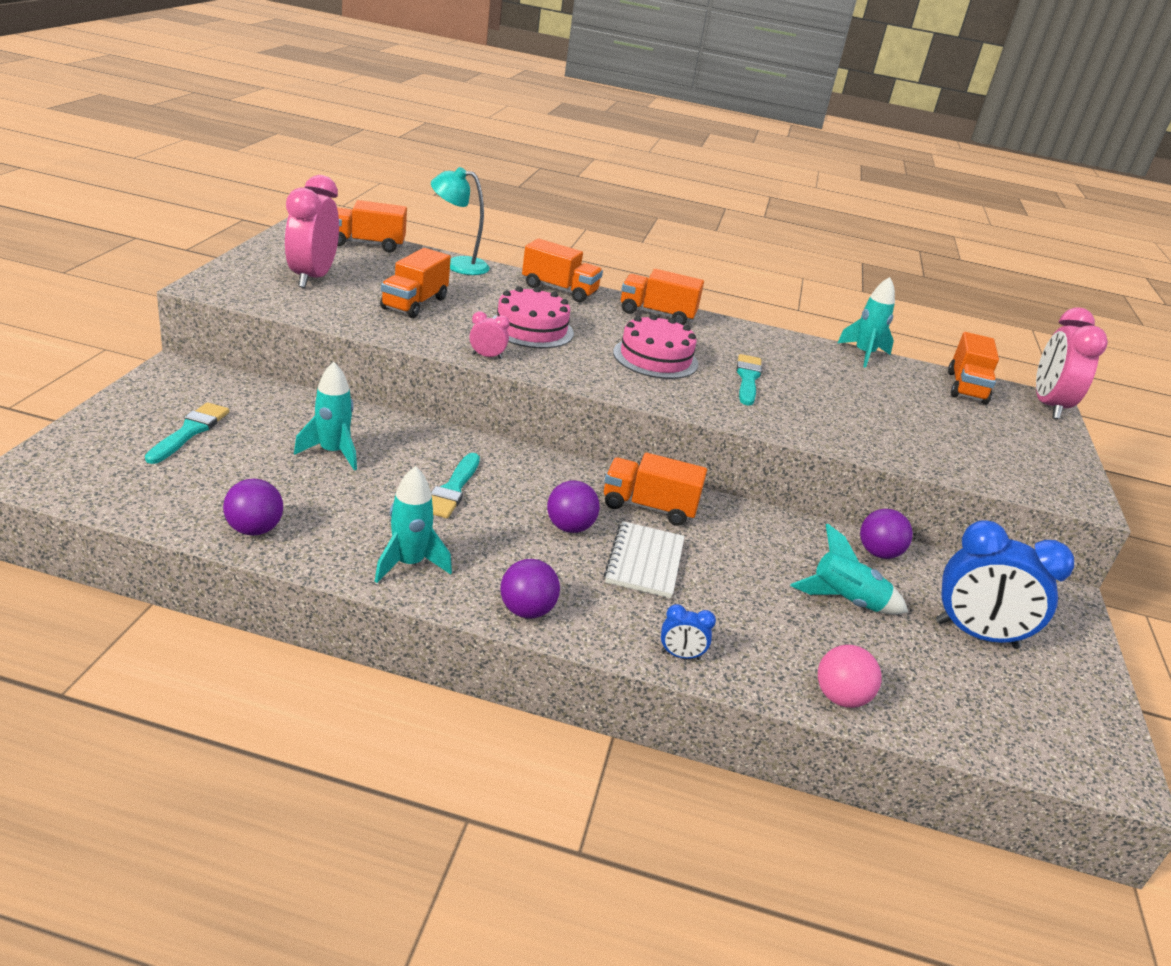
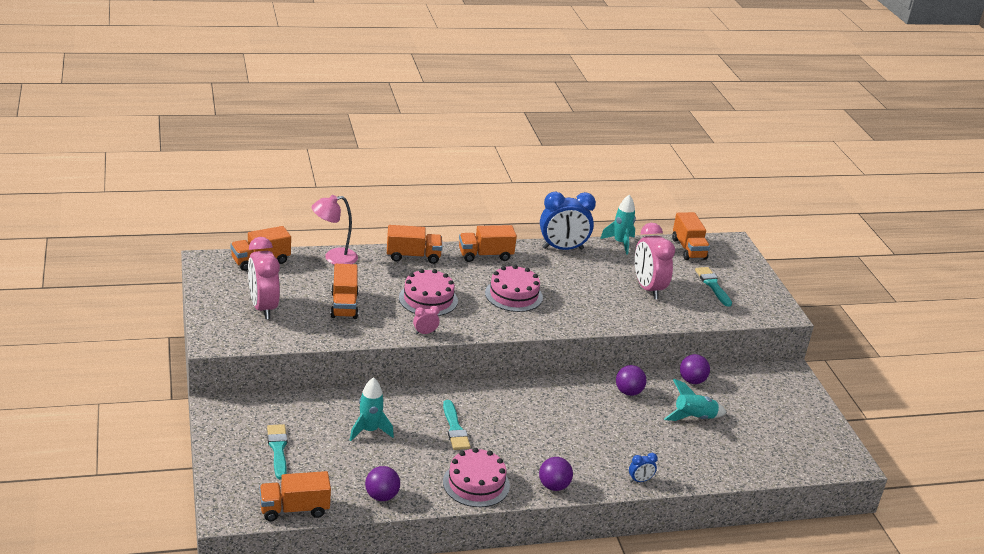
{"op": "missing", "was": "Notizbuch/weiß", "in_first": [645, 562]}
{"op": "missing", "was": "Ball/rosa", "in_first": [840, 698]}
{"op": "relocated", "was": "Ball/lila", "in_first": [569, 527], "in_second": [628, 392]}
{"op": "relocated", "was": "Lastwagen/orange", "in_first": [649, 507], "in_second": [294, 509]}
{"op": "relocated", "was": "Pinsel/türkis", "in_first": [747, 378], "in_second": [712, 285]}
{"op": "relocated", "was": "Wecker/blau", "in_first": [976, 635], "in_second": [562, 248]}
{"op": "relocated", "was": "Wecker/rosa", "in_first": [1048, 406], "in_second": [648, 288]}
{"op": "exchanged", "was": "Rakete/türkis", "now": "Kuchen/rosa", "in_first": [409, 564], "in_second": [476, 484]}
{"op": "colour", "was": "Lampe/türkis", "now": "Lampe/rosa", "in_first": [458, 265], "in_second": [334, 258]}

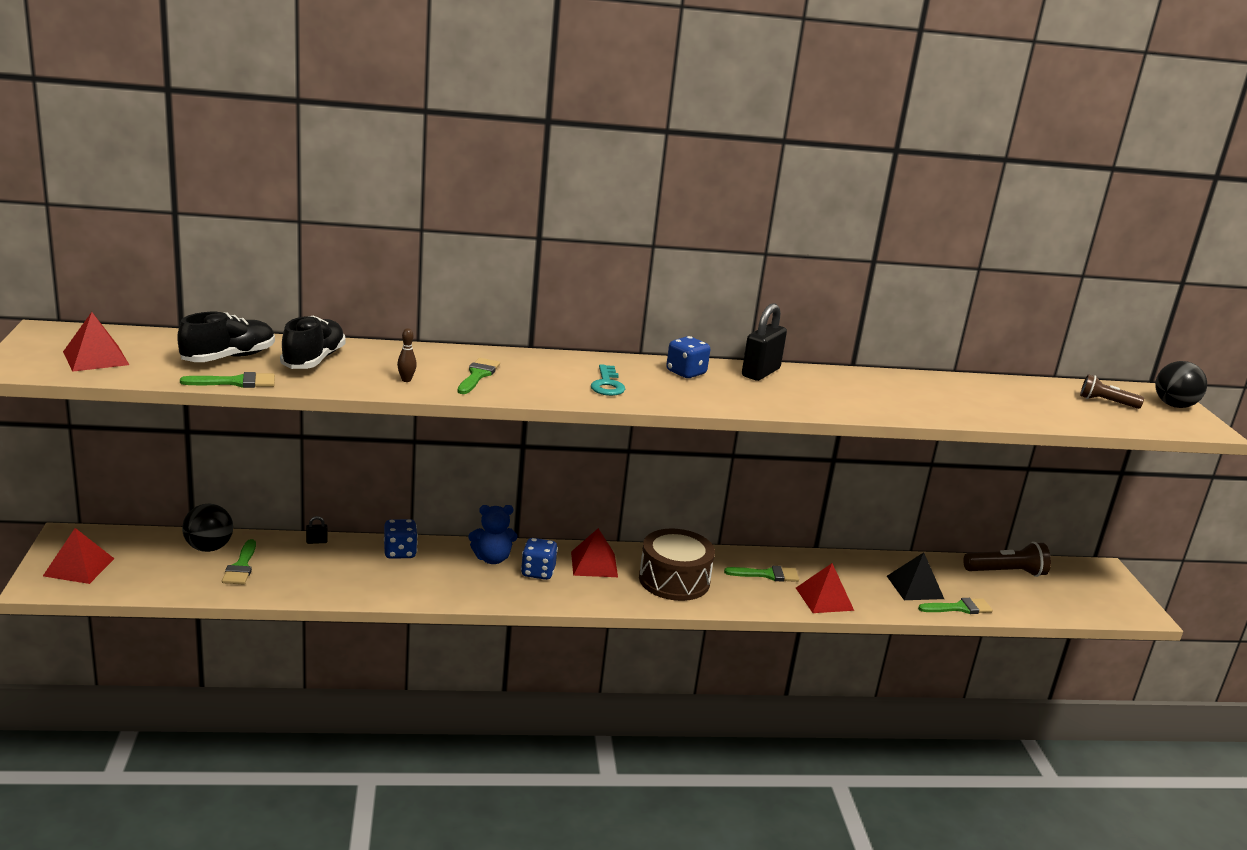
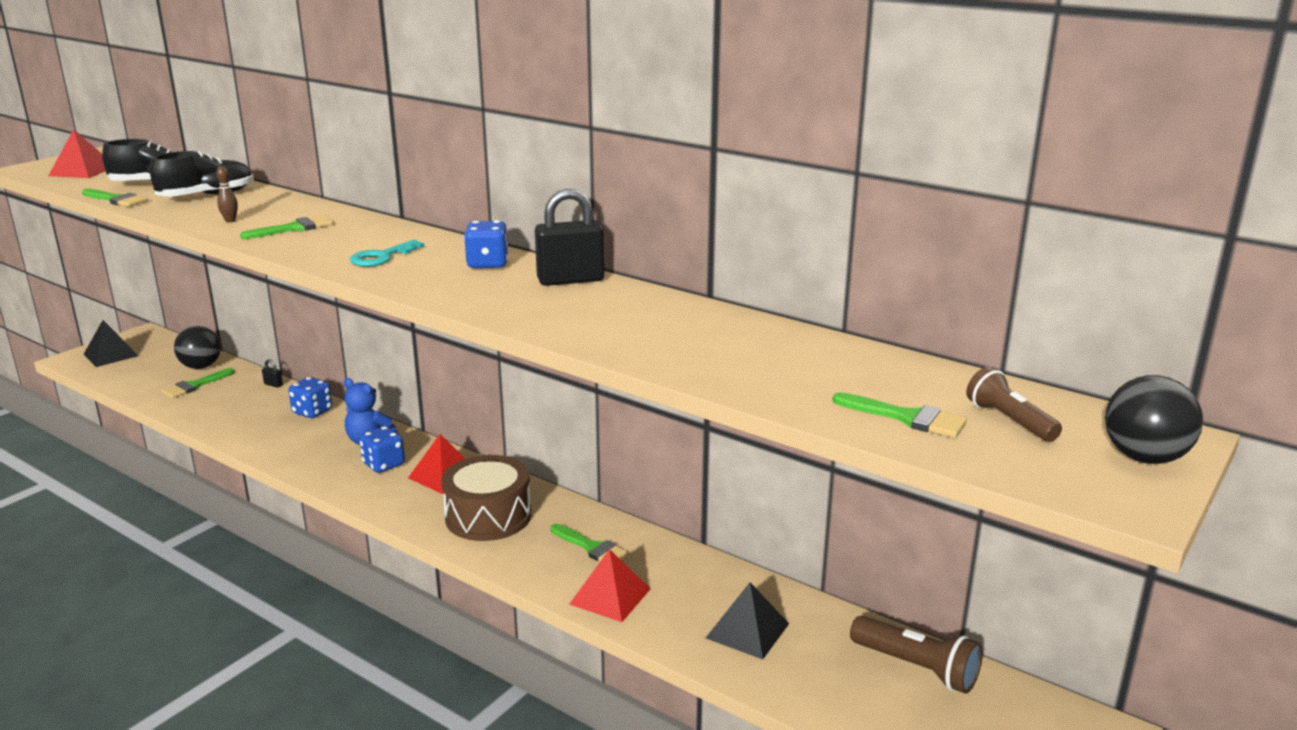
{"op": "relocated", "was": "Pinsel/grün", "in_first": [959, 608], "in_second": [907, 418]}
{"op": "colour", "was": "Pyramide/rot", "now": "Pyramide/schwarz", "in_first": [79, 567], "in_second": [111, 355]}

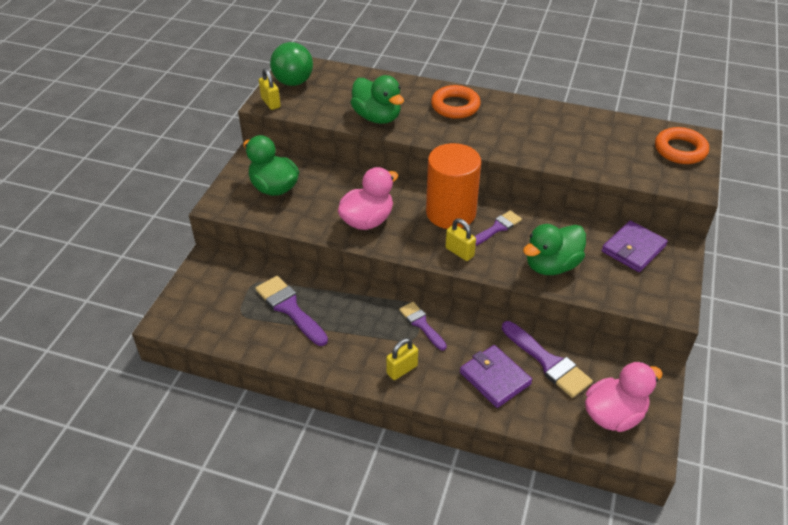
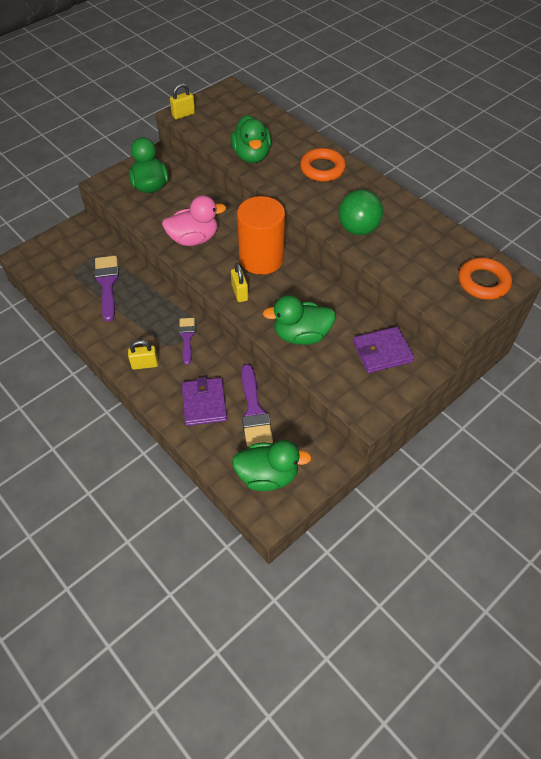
{"op": "missing", "was": "Pinsel/lila", "in_first": [497, 228]}
{"op": "relocated", "was": "Ball/grün", "in_first": [293, 82], "in_second": [358, 229]}
{"op": "colour", "was": "Ente/rosa", "now": "Ente/grün", "in_first": [614, 415], "in_second": [267, 475]}
{"op": "spun", "was": "Vorhängeschloss/gelb", "in_first": [270, 103], "in_second": [183, 114], "clockwise": 60}

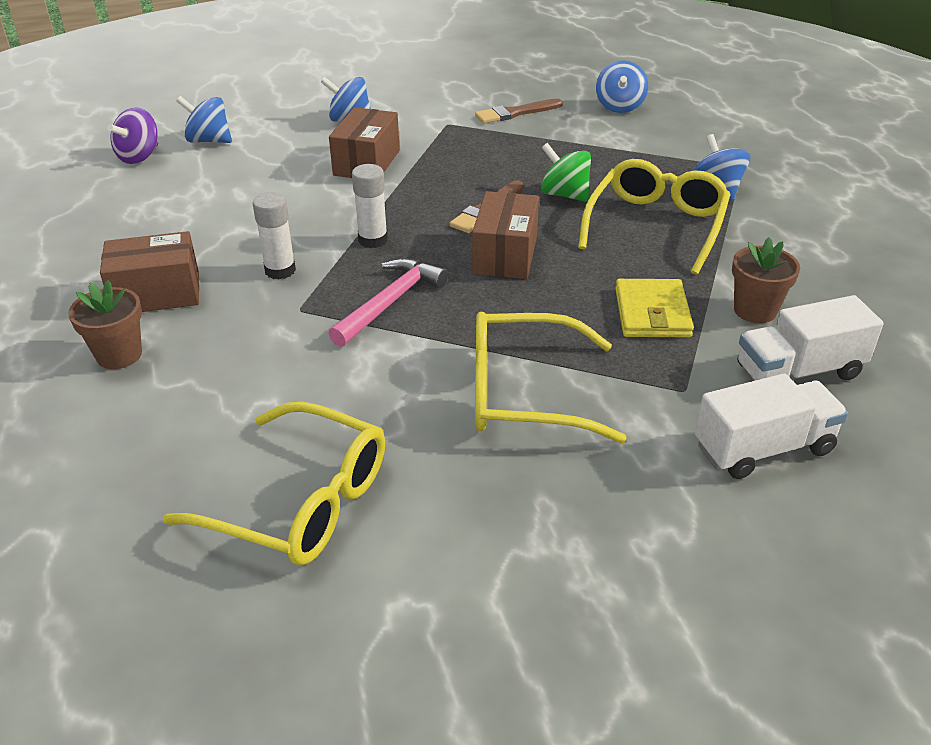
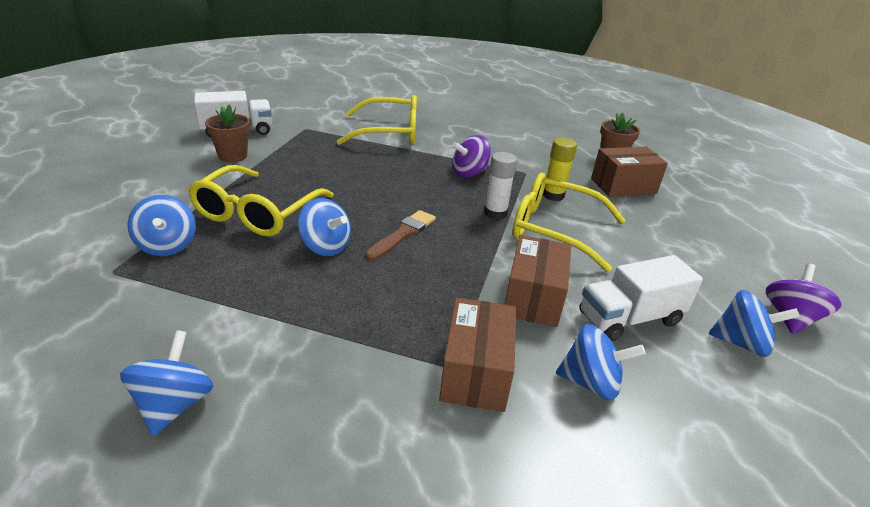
{"op": "missing", "was": "Pinsel/braun", "in_first": [515, 113]}
{"op": "missing", "was": "Geldbörse/gelb", "in_first": [652, 313]}
{"op": "relocated", "was": "Brille/gelb", "in_first": [299, 501], "in_second": [555, 230]}
{"op": "relocated", "was": "Schachtel/braun", "in_first": [505, 255], "in_second": [475, 372]}
{"op": "relocated", "was": "Lastwagen/weiß", "in_first": [763, 448], "in_second": [629, 319]}
{"op": "exchanged", "was": "Hammer/rosa", "now": "Kreisel/lila", "in_first": [390, 302], "in_second": [469, 173]}
{"op": "colour", "was": "Klebestift/weiß", "now": "Klebestift/gelb", "in_first": [280, 270], "in_second": [553, 195]}
{"op": "colour", "was": "Kreisel/grün", "now": "Kreisel/blau", "in_first": [565, 195], "in_second": [325, 246]}

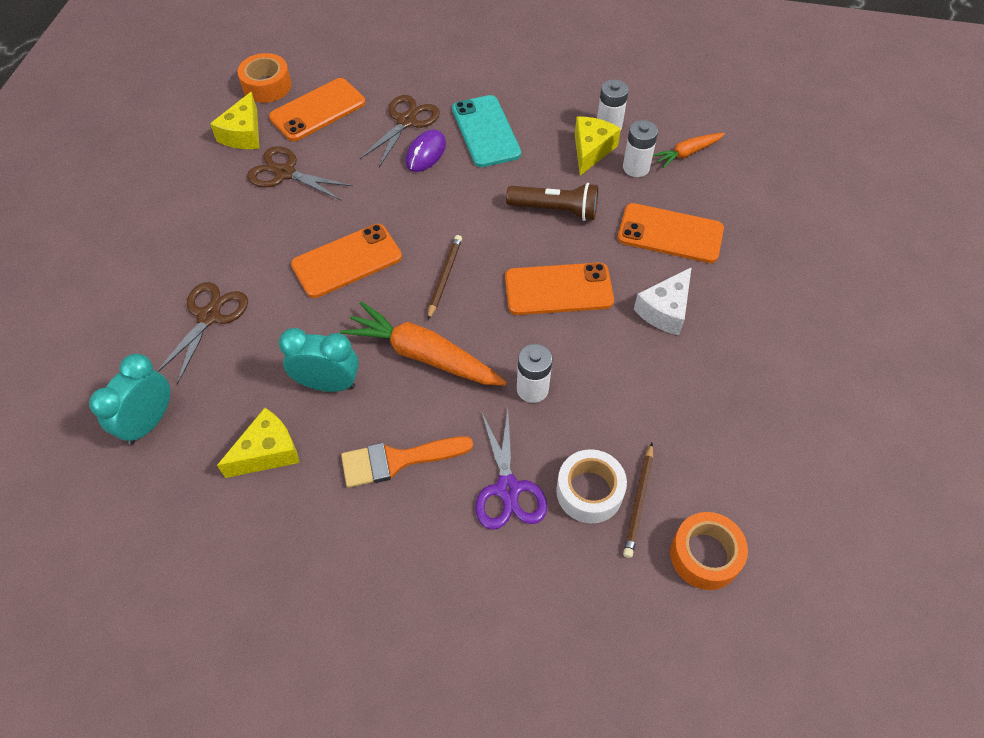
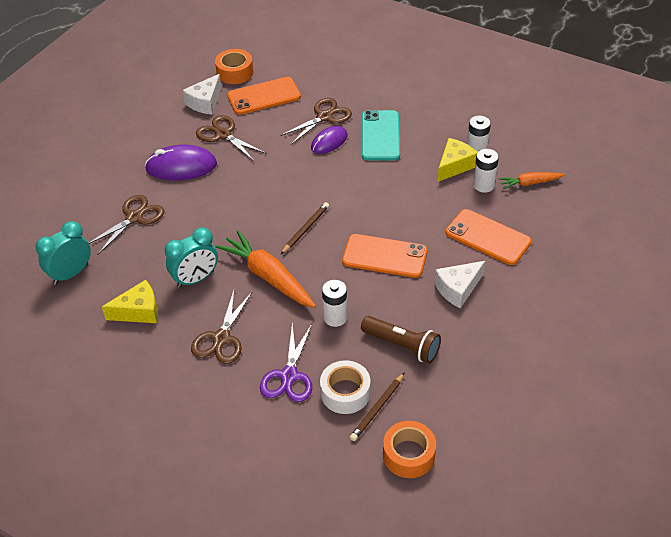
{"op": "missing", "was": "Handy/orange", "in_first": [347, 261]}
{"op": "appeared", "now": "Computermaus/lila", "in_second": [181, 166]}
{"op": "relocated", "was": "Taschenlampe/braun", "in_first": [555, 210], "in_second": [402, 345]}
{"op": "exchanged", "was": "Pinsel/orange", "now": "Schere/braun", "in_first": [397, 460], "in_second": [221, 338]}
{"op": "colour", "was": "Käse/gelb", "now": "Käse/weiß", "in_first": [243, 134], "in_second": [205, 102]}
{"op": "spun", "was": "Wecker/türkis", "in_first": [328, 384], "in_second": [195, 279], "clockwise": 120}

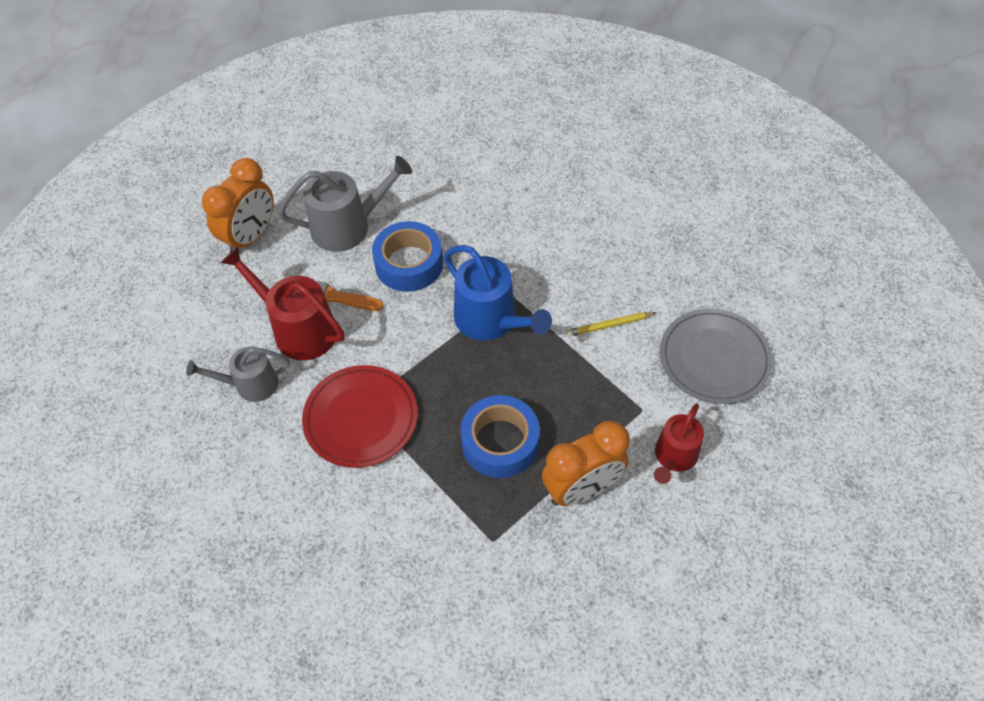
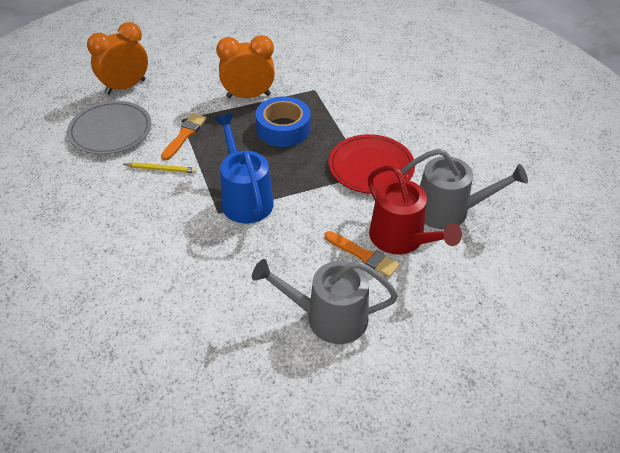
{"op": "missing", "was": "Klebeband/blau", "in_first": [409, 264]}
{"op": "missing", "was": "Gießkanne/rot", "in_first": [674, 457]}
{"op": "appeared", "now": "Pinsel/orange", "in_second": [184, 135]}
{"op": "relocated", "was": "Wecker/orange", "in_first": [250, 237], "in_second": [125, 87]}
{"op": "size", "was": "Gießkanne/grau", "in_first": [251, 385], "in_second": [448, 211], "ratio": 1.54}

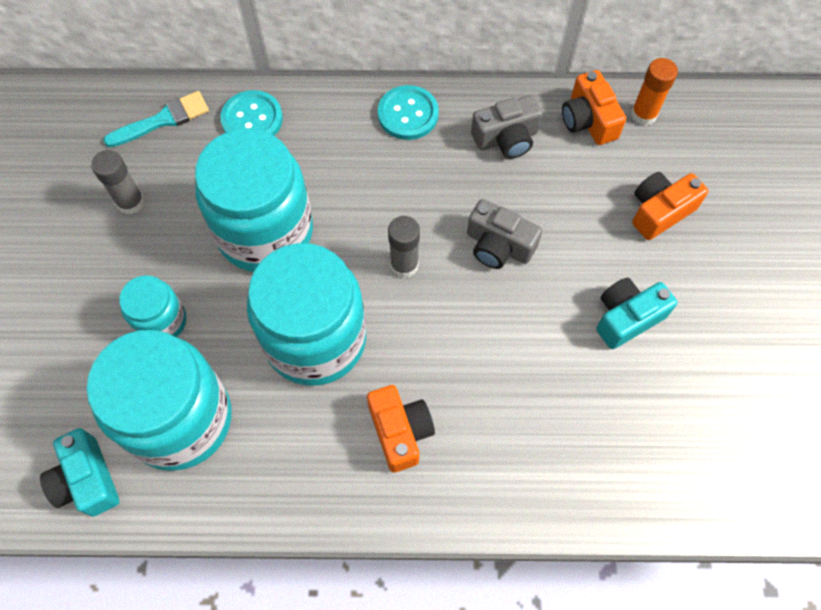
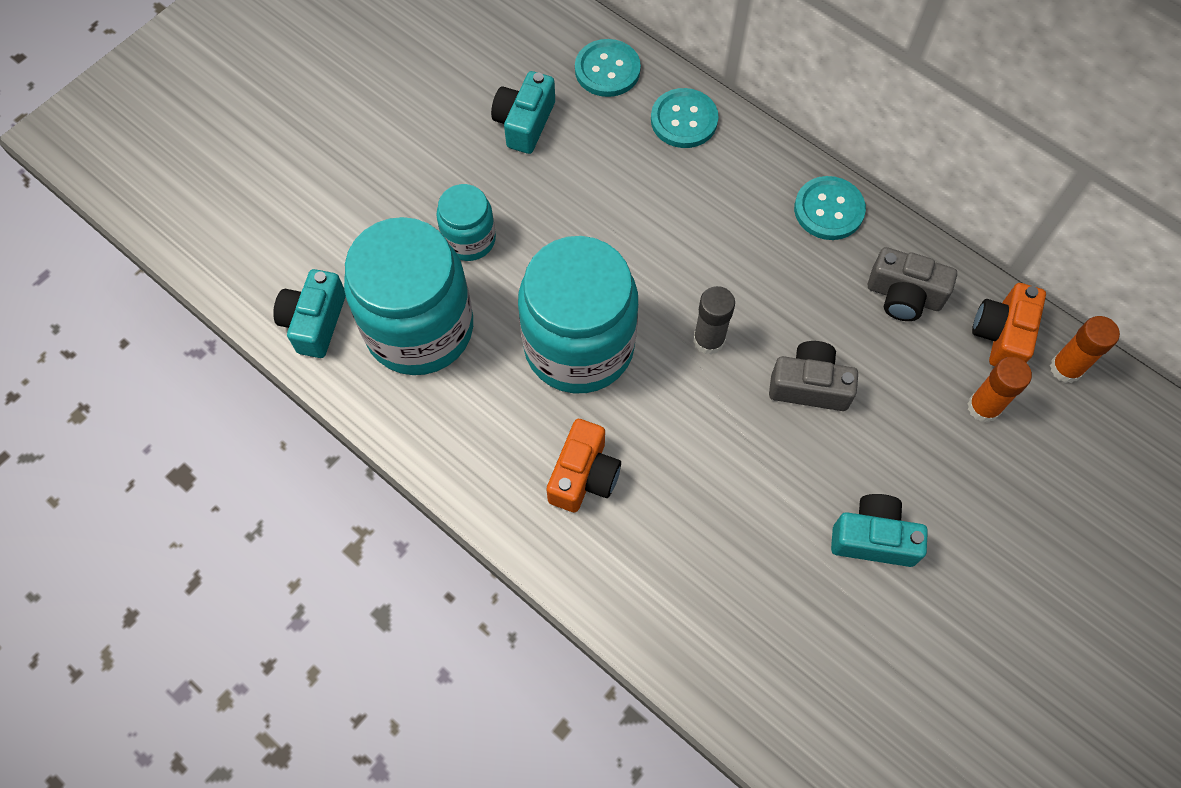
{"op": "missing", "was": "Einmachglas/türkis", "in_first": [265, 232]}
{"op": "missing", "was": "Kamera/orange", "in_first": [660, 211]}
{"op": "appeared", "now": "Klebestift/orange", "in_second": [983, 407]}
{"op": "exchanged", "was": "Klebestift/grau", "now": "Kamera/türkis", "in_first": [131, 202], "in_second": [525, 123]}
{"op": "exchanged", "was": "Pinsel/türkis", "now": "Knopf/türkis", "in_first": [162, 120], "in_second": [607, 70]}
{"op": "spun", "was": "Kamera/grau", "in_first": [498, 245], "in_second": [809, 386], "clockwise": 120}

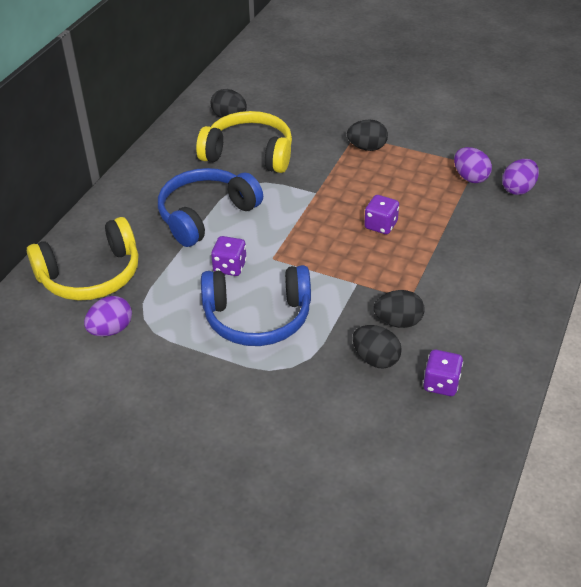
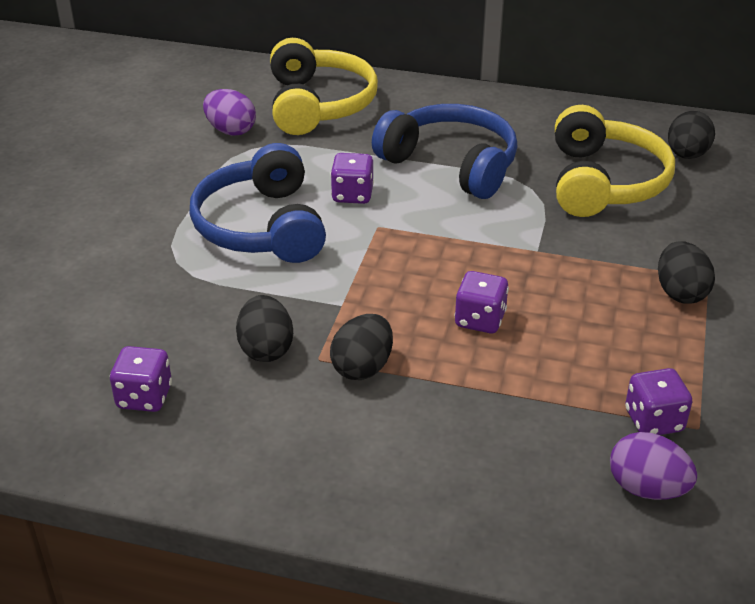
{"op": "relocated", "was": "Ei/schwarz", "in_first": [375, 359], "in_second": [362, 367]}
{"op": "exchanged", "was": "Ei/lila", "now": "Spielwürfel/lila", "in_first": [470, 177], "in_second": [653, 420]}
{"op": "spun", "was": "Kopfhörer/gelb", "in_first": [91, 275], "in_second": [318, 104], "clockwise": -150}

